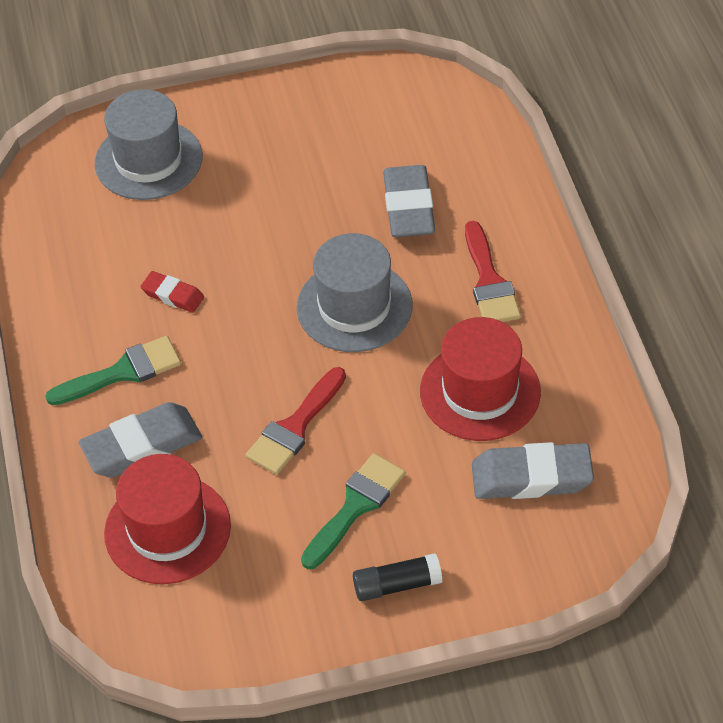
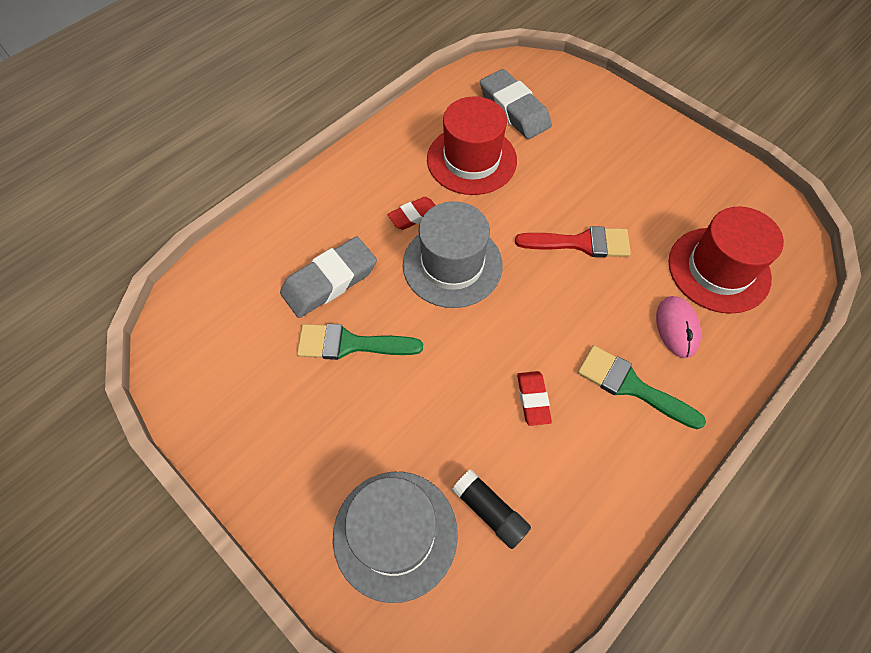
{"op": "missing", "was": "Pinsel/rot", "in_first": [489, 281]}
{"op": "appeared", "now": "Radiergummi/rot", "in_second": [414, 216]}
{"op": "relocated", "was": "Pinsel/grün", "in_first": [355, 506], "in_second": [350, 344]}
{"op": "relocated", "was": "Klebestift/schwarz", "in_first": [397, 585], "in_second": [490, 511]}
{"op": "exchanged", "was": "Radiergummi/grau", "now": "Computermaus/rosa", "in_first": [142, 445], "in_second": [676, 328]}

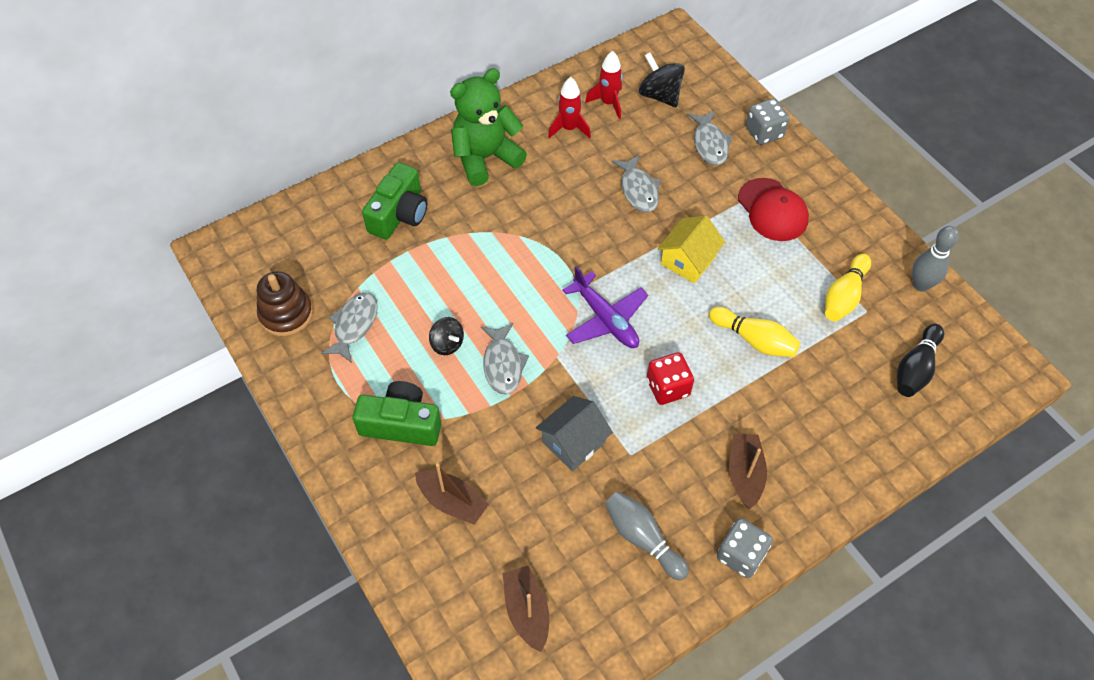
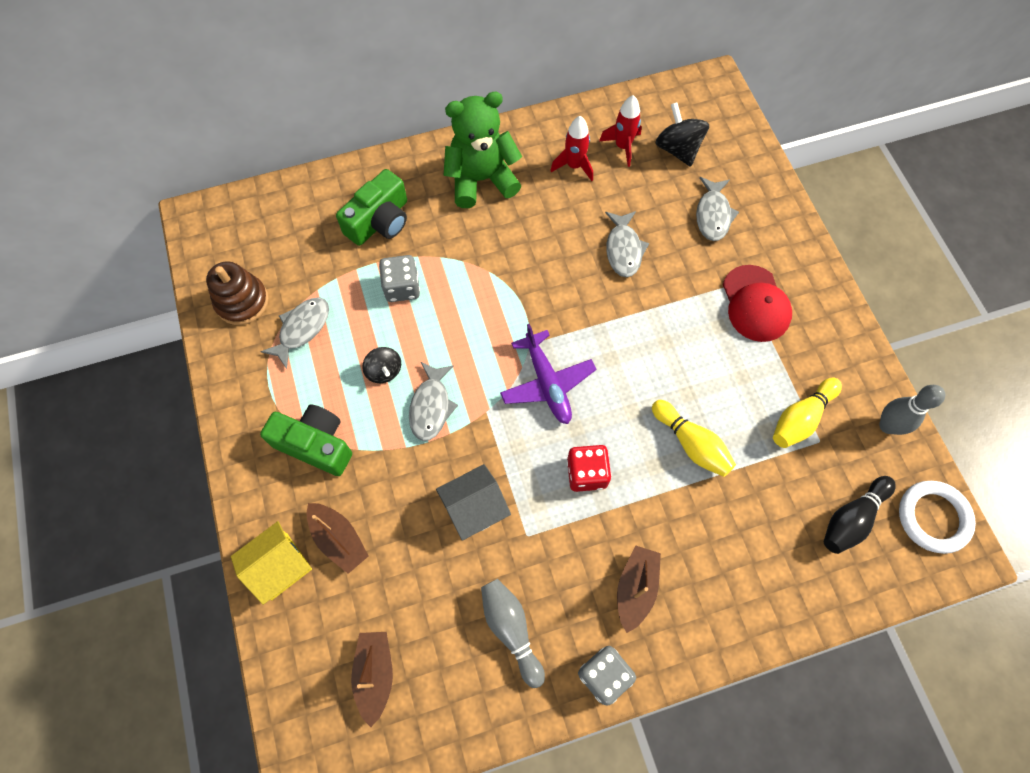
{"op": "appeared", "now": "Ring/weiß", "in_second": [933, 517]}
{"op": "relocated", "was": "Haus/gelb", "in_first": [688, 260], "in_second": [279, 566]}
{"op": "relocated", "was": "Spielwürfel/grau", "in_first": [764, 133], "in_second": [402, 287]}

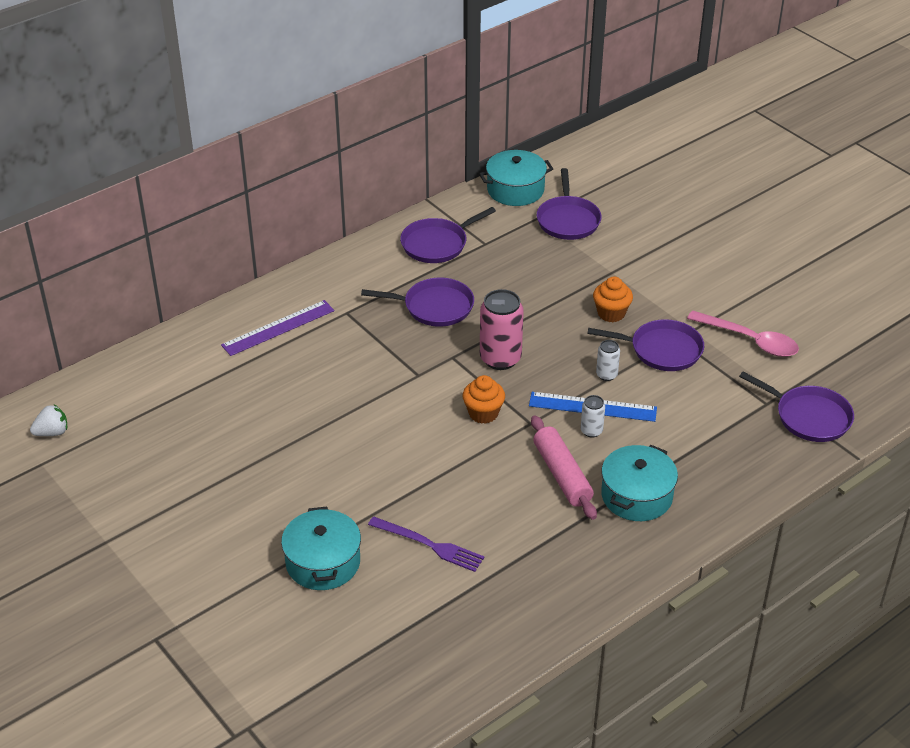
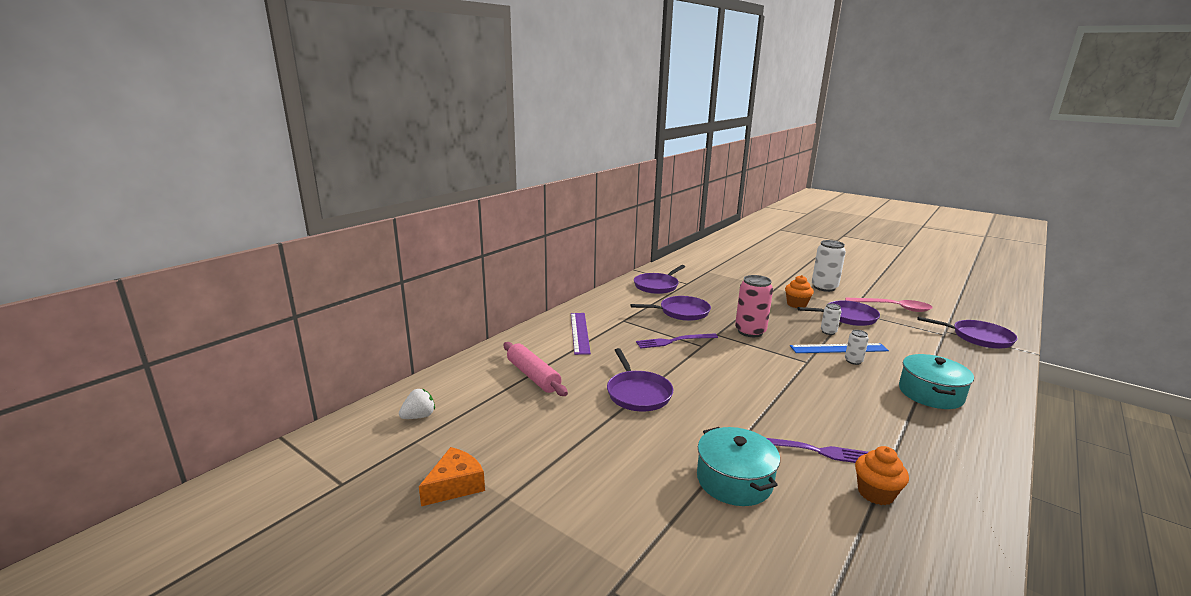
{"op": "missing", "was": "Kochtopf/türkis", "in_first": [515, 190]}
{"op": "appeared", "now": "Käse/orange", "in_second": [455, 485]}
{"op": "appeared", "now": "Gabel/lila", "in_second": [674, 341]}
{"op": "appeared", "now": "Dose/weiß", "in_second": [824, 287]}
{"op": "relocated", "was": "Muffin/orange", "in_first": [483, 413], "in_second": [875, 493]}
{"op": "relocated", "was": "Nudelholz/rosa", "in_first": [562, 475], "in_second": [533, 376]}
{"op": "relocated", "was": "Pfanne/lila", "in_first": [568, 220], "in_second": [638, 393]}
{"op": "spun", "was": "Lineal/lila", "in_first": [278, 328], "in_second": [579, 332], "clockwise": -45}

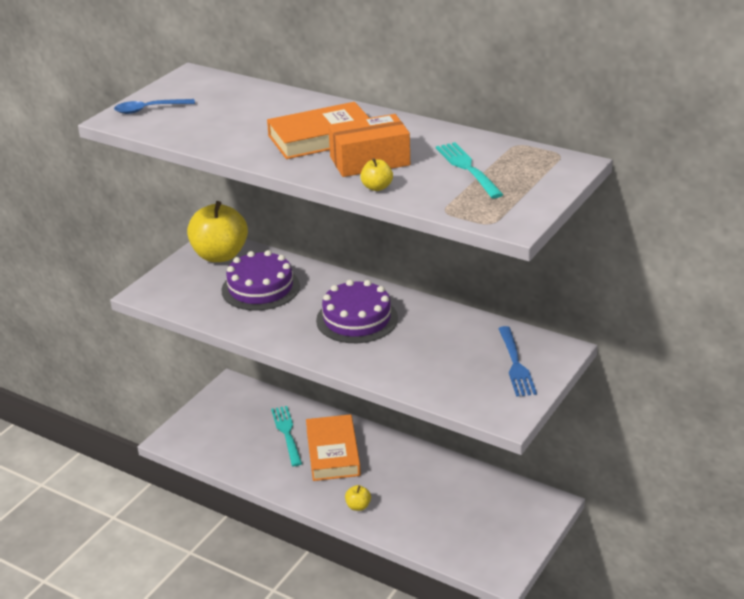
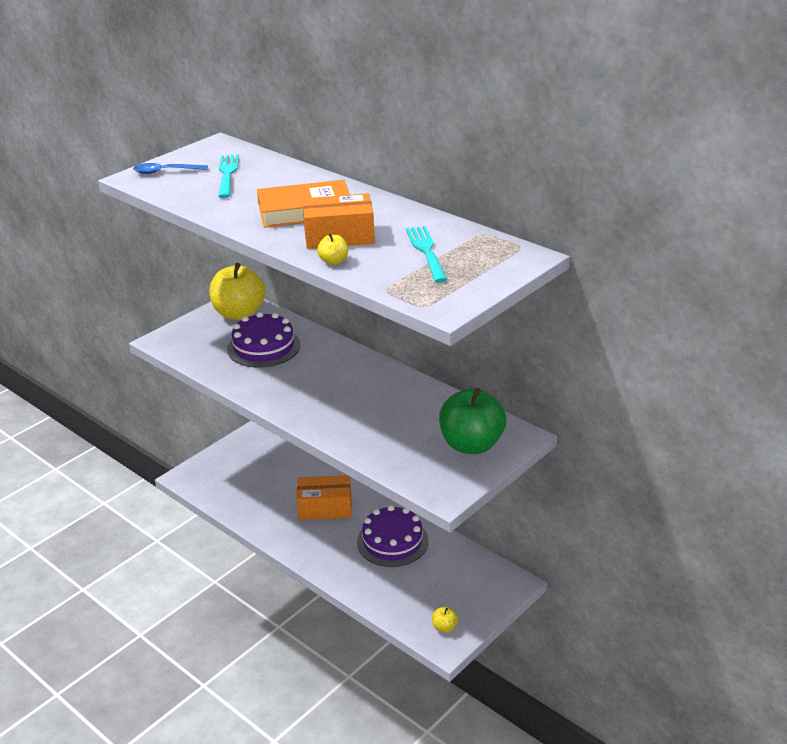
{"op": "relocated", "was": "Gabel/türkis", "in_first": [287, 434], "in_second": [227, 174]}
{"op": "relocated", "was": "Kuchen/lila", "in_first": [357, 319], "in_second": [392, 541]}
{"op": "relocated", "was": "Apfel/gelb", "in_first": [358, 506], "in_second": [444, 627]}
{"op": "exchanged", "was": "Buch/orange", "now": "Schachtel/orange", "in_first": [333, 452], "in_second": [325, 507]}
{"op": "exchanged", "was": "Gabel/blau", "now": "Apfel/grün", "in_first": [515, 364], "in_second": [471, 445]}

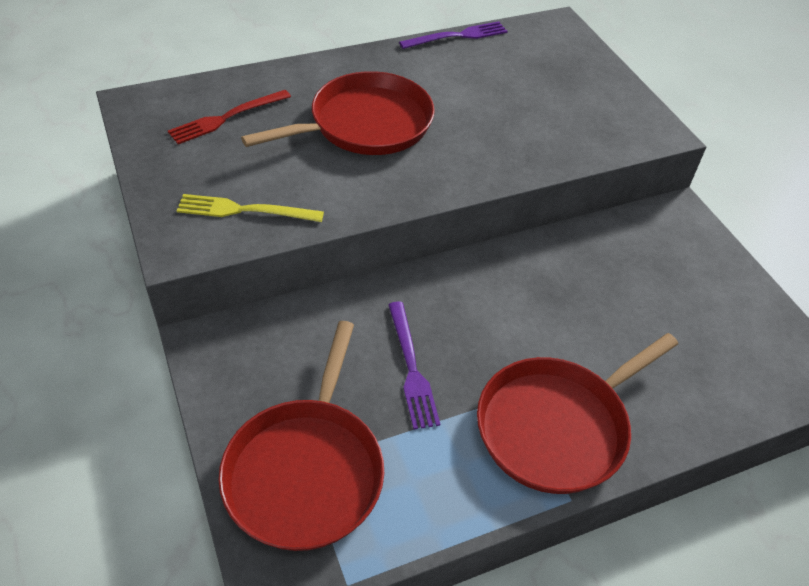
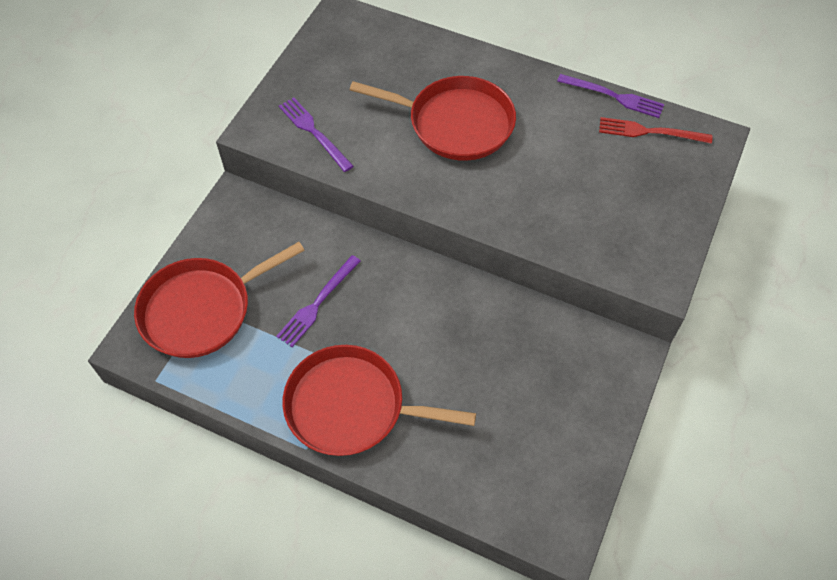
{"op": "relocated", "was": "Gabel/rot", "in_first": [227, 117], "in_second": [650, 132]}
{"op": "colour", "was": "Gabel/gelb", "now": "Gabel/lila", "in_first": [245, 210], "in_second": [314, 132]}

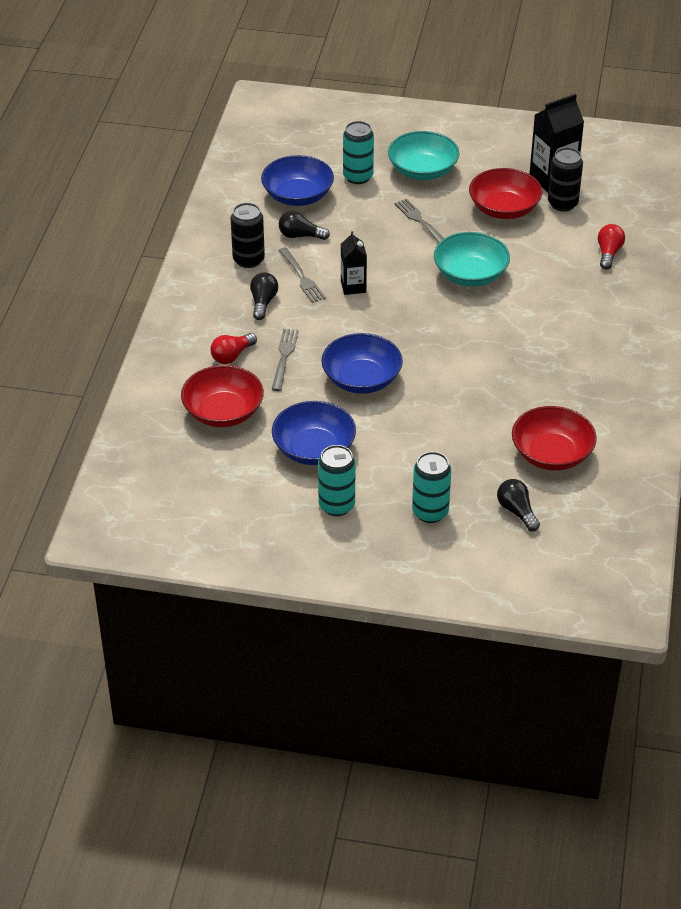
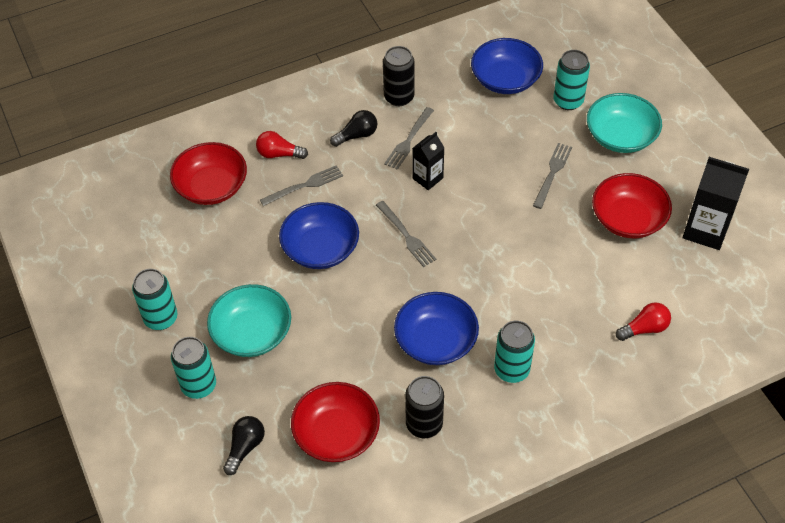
{"op": "missing", "was": "Glühbirne/schwarz", "in_first": [300, 236]}
{"op": "appeared", "now": "Gabel/grau", "in_second": [406, 236]}
{"op": "appeared", "now": "Dose/türkis", "in_second": [511, 370]}
{"op": "relocated", "was": "Schüssel/blau", "in_first": [314, 449], "in_second": [436, 341]}
{"op": "relocated", "was": "Schüssel/türkis", "in_first": [470, 274], "in_second": [252, 333]}
{"op": "relocated", "was": "Dose/schwarz", "in_first": [562, 204], "in_second": [424, 424]}

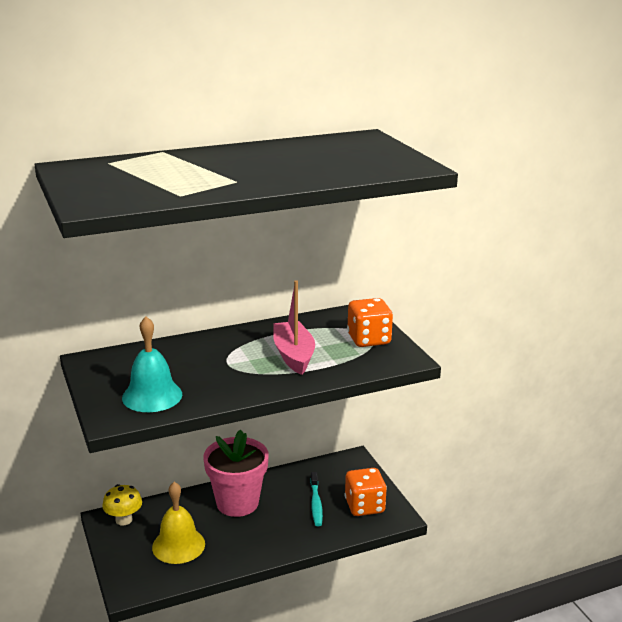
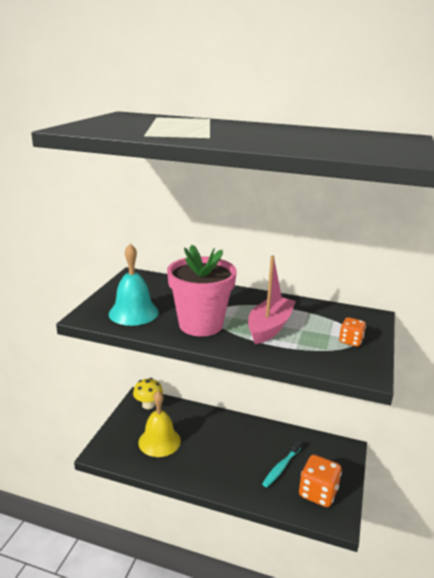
{"op": "relocated", "was": "Blumentopf/rosa", "in_first": [237, 503], "in_second": [200, 325]}
{"op": "size", "was": "Spielwürfel/orange", "in_first": [369, 339], "in_second": [350, 341], "ratio": 0.56}

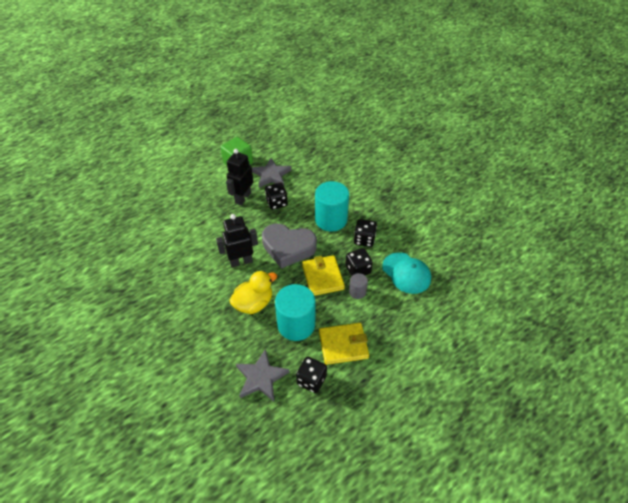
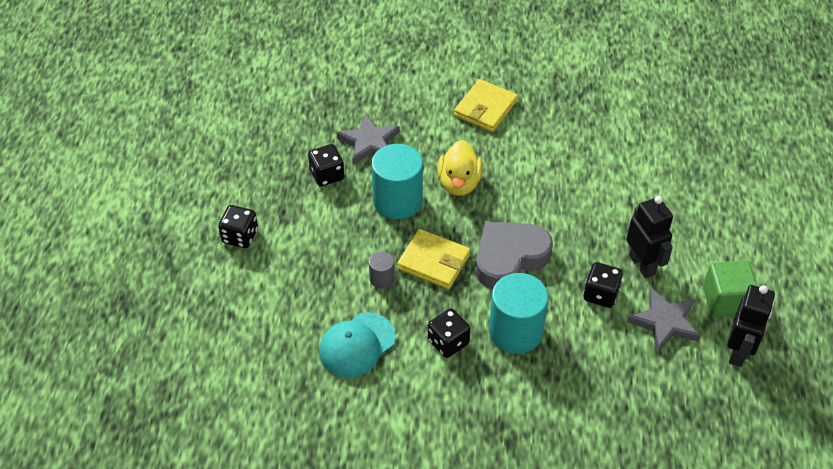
{"op": "relocated", "was": "Roboter/schwarz", "in_first": [241, 261], "in_second": [739, 352]}
{"op": "relocated", "was": "Geldbörse/gelb", "in_first": [343, 345], "in_second": [485, 108]}
{"op": "relocated", "was": "Spielwürfel/schwarz", "in_first": [358, 270], "in_second": [240, 236]}
{"op": "spun", "was": "Kappe/türkis", "in_first": [406, 273], "in_second": [357, 345], "clockwise": -45}

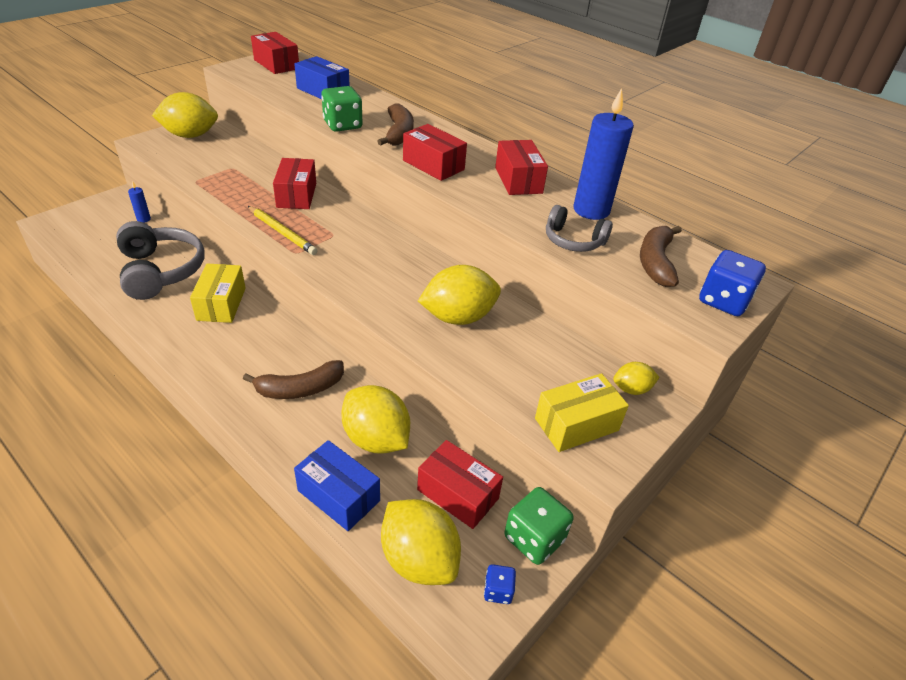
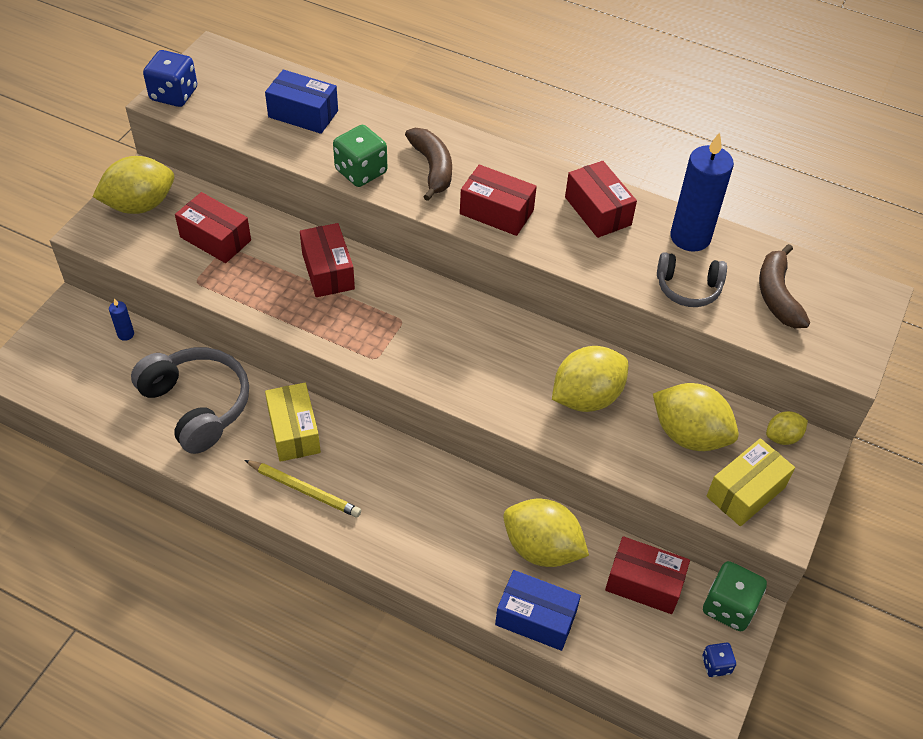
{"op": "missing", "was": "Banane/braun", "in_first": [300, 389]}
{"op": "relocated", "was": "Bleistift/gelb", "in_first": [282, 232], "in_second": [304, 490]}
{"op": "relocated", "was": "Schachtel/rot", "in_first": [276, 64], "in_second": [215, 239]}
{"op": "relocated", "was": "Zitrone/gelb", "in_first": [419, 559], "in_second": [689, 435]}
{"op": "relocated", "was": "Spielwürfel/blau", "in_first": [723, 301], "in_second": [174, 94]}

